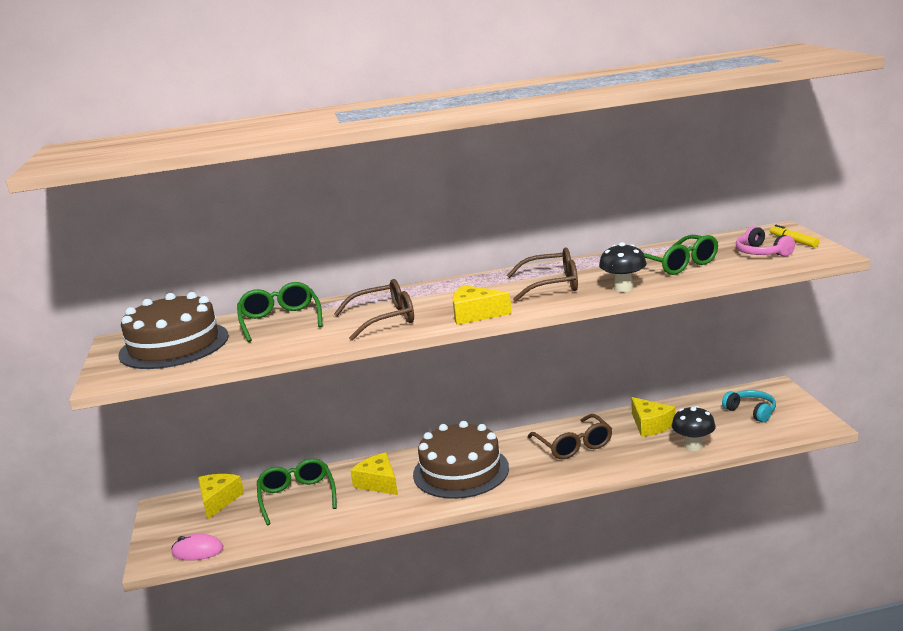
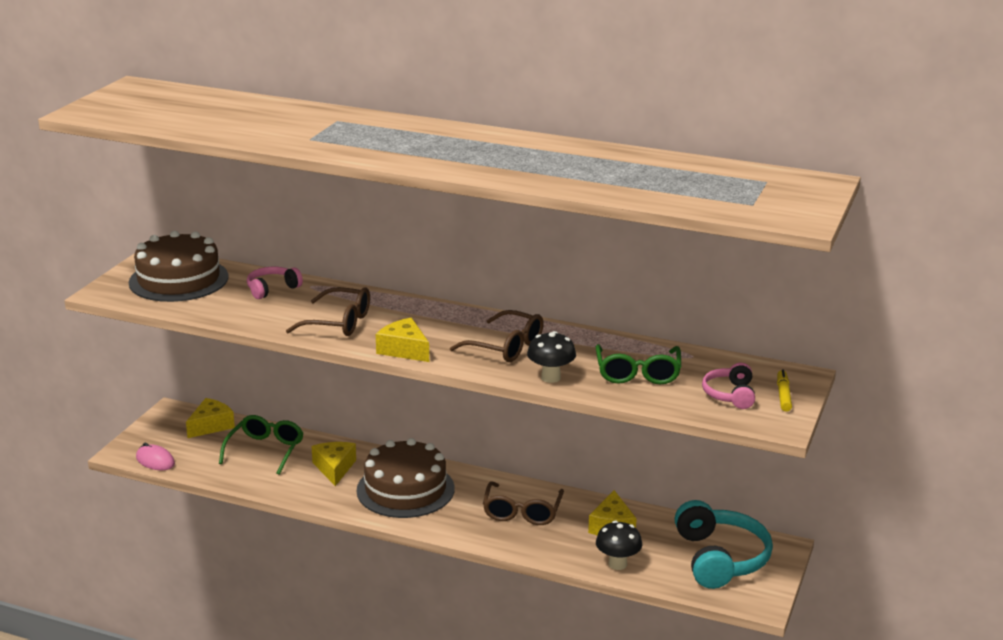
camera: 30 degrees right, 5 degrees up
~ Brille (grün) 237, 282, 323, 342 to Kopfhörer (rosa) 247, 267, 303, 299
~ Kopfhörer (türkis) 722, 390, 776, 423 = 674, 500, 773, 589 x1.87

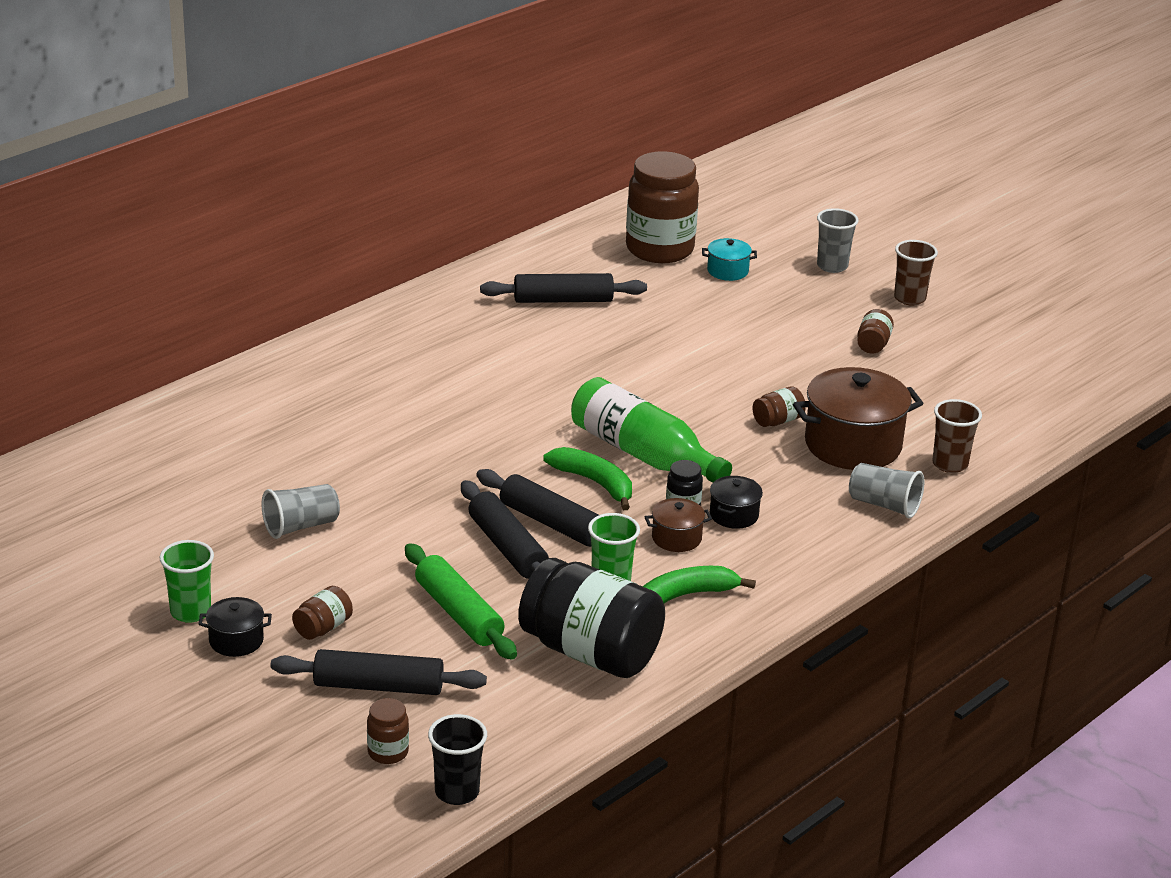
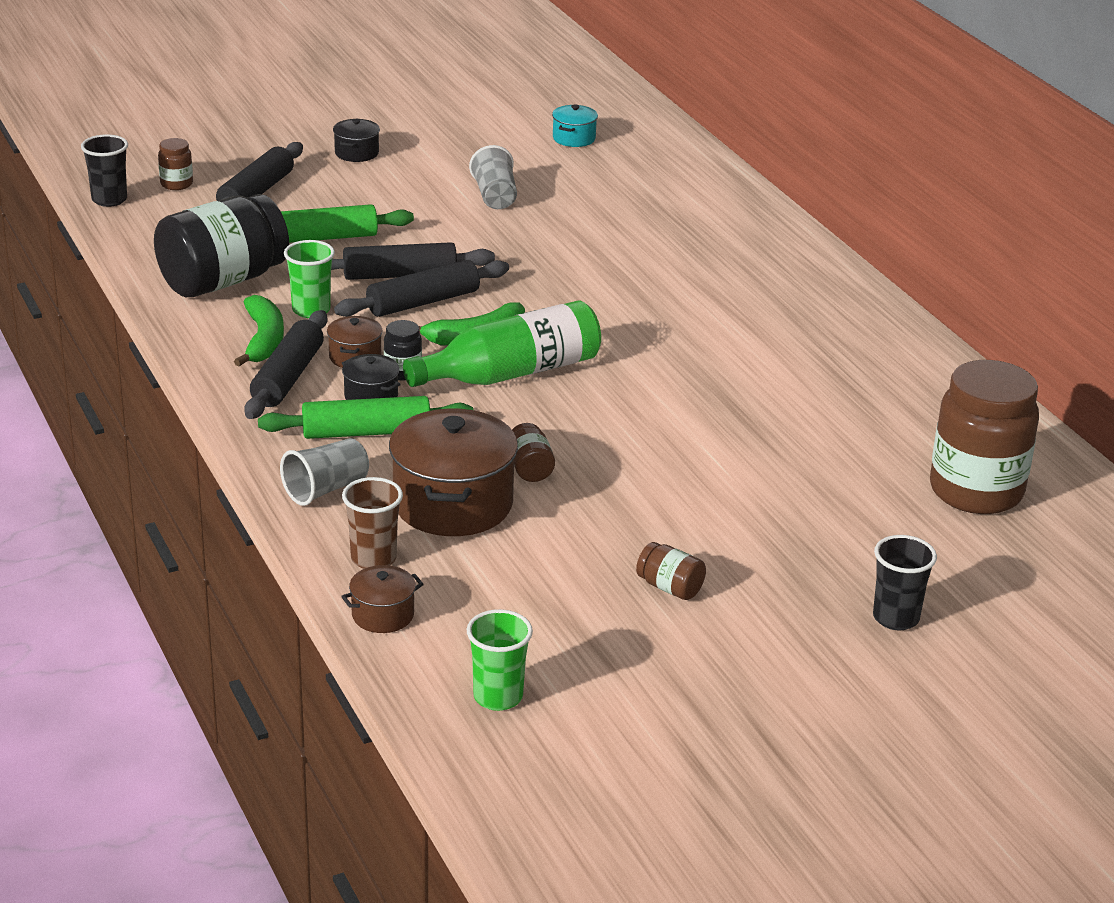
camera: 110 degrees right, 0 degrees up
~ Becher (grün) 160, 540, 214, 623 to 467, 609, 533, 711
- Einmachglas (braun) 292, 586, 353, 640
~ Nudelholz (schwarz) 480, 273, 647, 303 to 244, 310, 327, 419
~ Kochtopf (türkis) 702, 238, 757, 281 to 552, 104, 598, 147
~ Becher (grau) 817, 208, 859, 273 to Becher (schwarz) 873, 535, 937, 630
- Becher (braun) 894, 240, 938, 306
+ Nudelholz (grün) 258, 396, 473, 439
+ Kochtopf (braun) 341, 565, 424, 633

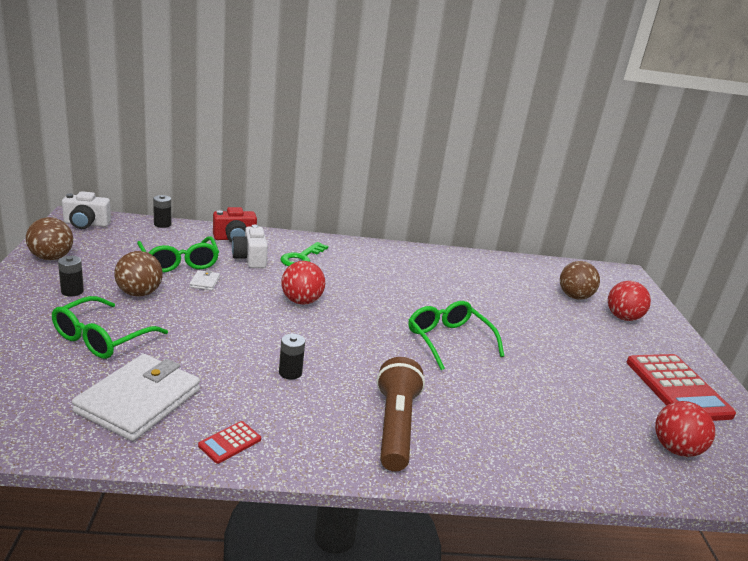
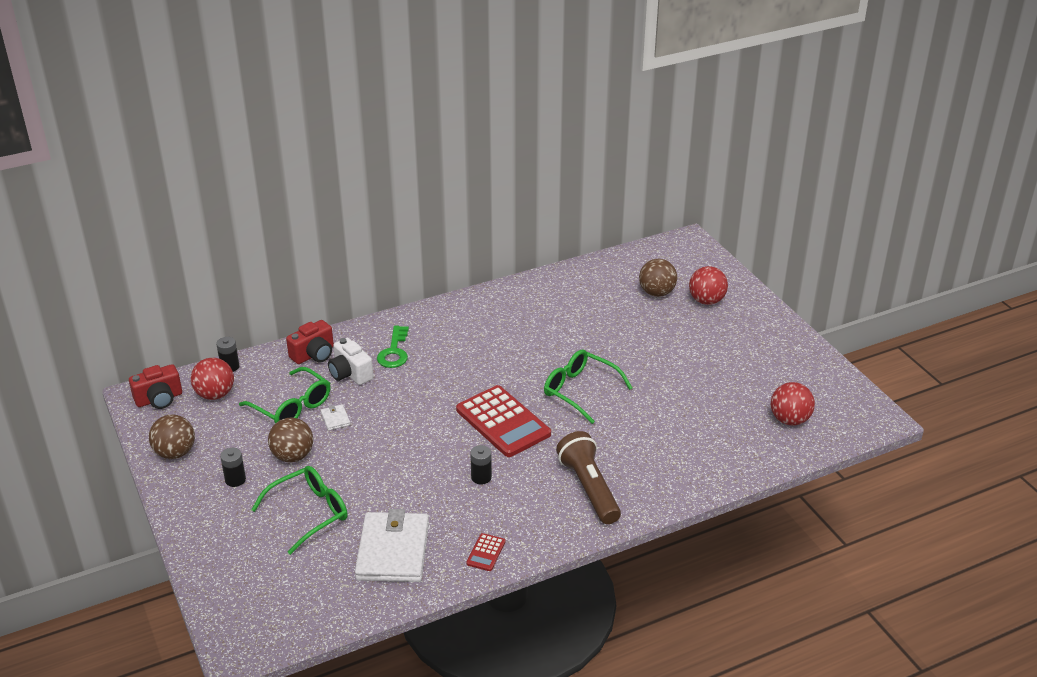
camera: 20 degrees left, 10 degrees up
~ Brille (grün) 52, 296, 168, 359 = 251, 466, 348, 555 135 degrees counterclockwise
~ Kamera (weiß) 62, 191, 111, 229 to Kamera (rot) 129, 364, 182, 409
~ Ball (rot) 281, 261, 325, 305 to 191, 358, 234, 400
~ Taschenrechner (rot) 626, 354, 736, 421 to 456, 385, 551, 457

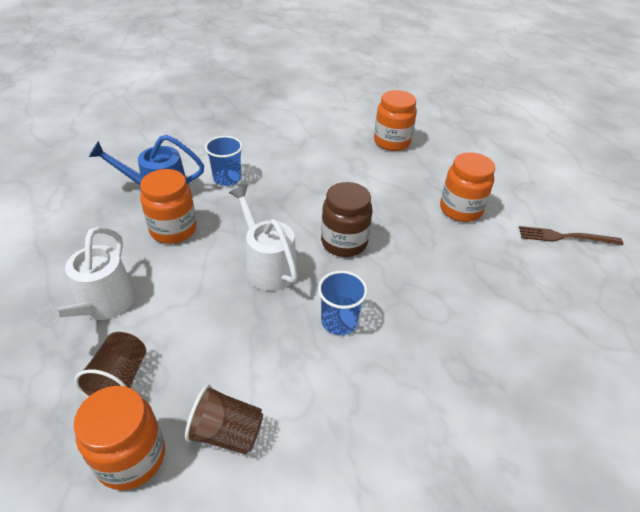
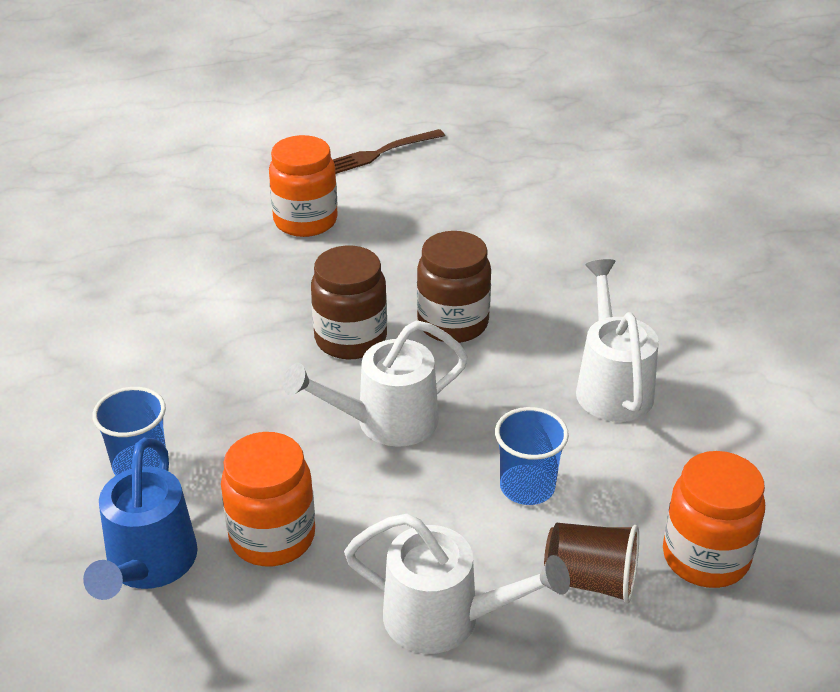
camera: 80 degrees left, 5 degrees down
- Becher (braun) 185, 384, 263, 455
~ Becher (blau) 318, 271, 368, 335 to 495, 407, 569, 505
- Einmachglas (orange) 374, 90, 417, 151
~ Gabel (braun) 519, 226, 623, 245 = 333, 129, 445, 174 45 degrees clockwise
+ Einmachglas (braun) 417, 231, 491, 343
+ Gießkanne (weiß) 576, 259, 659, 422

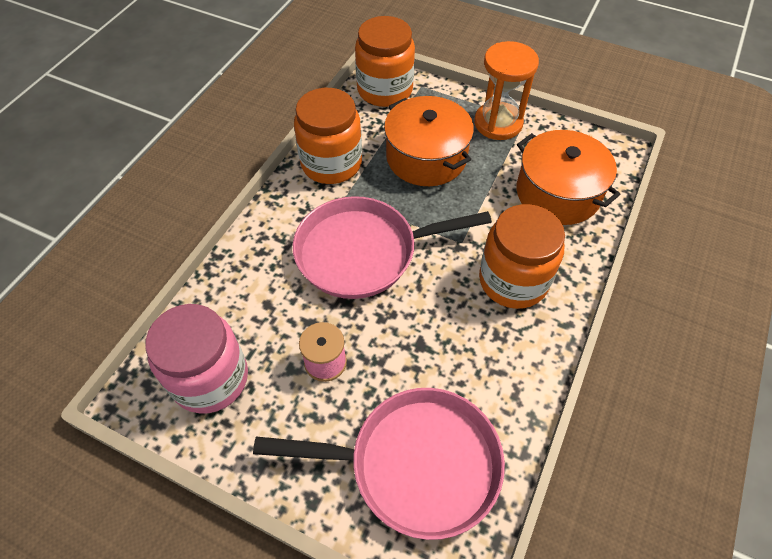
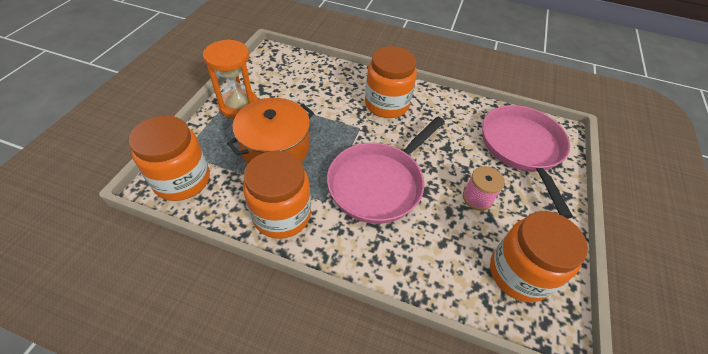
camera: 100 degrees left, 5 degrees down
~ Einmachglas (rosa) 145, 304, 248, 414 to Einmachglas (orange) 490, 211, 588, 302
~ Pfanne (rosa) 293, 196, 492, 299 = 327, 116, 445, 224 60 degrees clockwise
- Kochtopf (orange) 516, 130, 620, 225

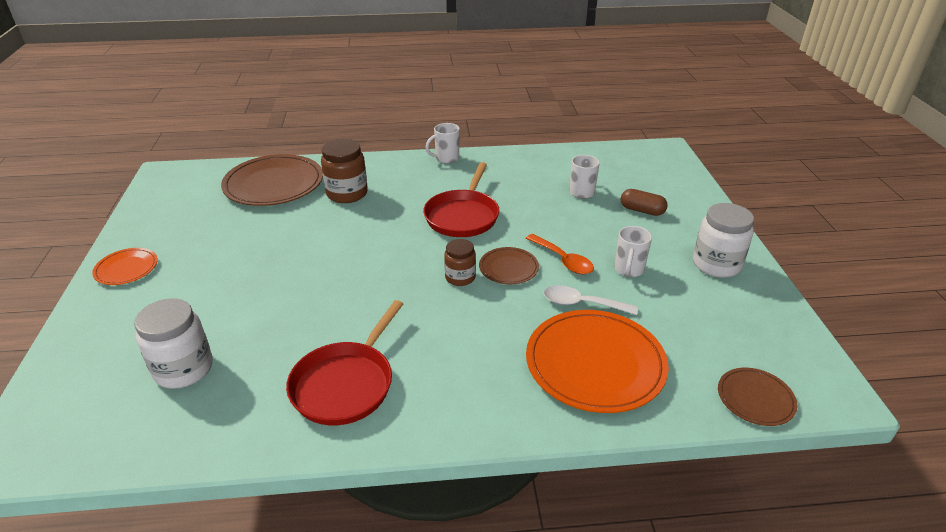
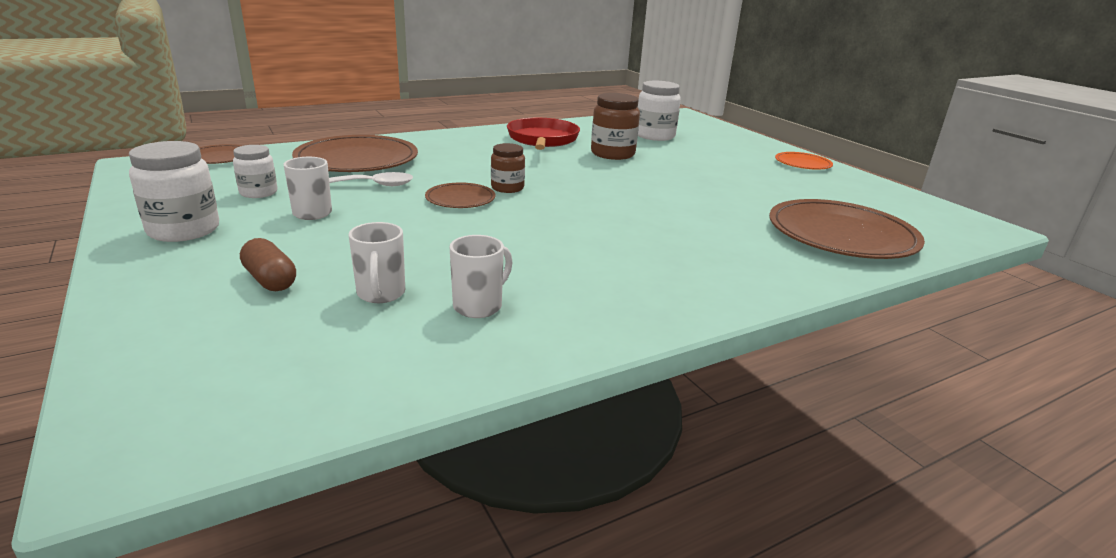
camera: 155 degrees right, 10 degrees down
~ Einmachglas (braun) 321, 139, 368, 203 to 591, 93, 640, 160
- Pfanne (rot) 423, 162, 499, 237
~ Tasse (weiß) 425, 123, 460, 163 to 450, 235, 513, 318
- Löffel (orange) 526, 234, 594, 274
~ Teller (orange) 526, 310, 669, 413 to Teller (braun) 292, 135, 418, 172
~ Kapsel (braun) 621, 189, 668, 216 = 240, 238, 296, 291 45 degrees clockwise
+ Einmachglas (weiß) 233, 145, 277, 198

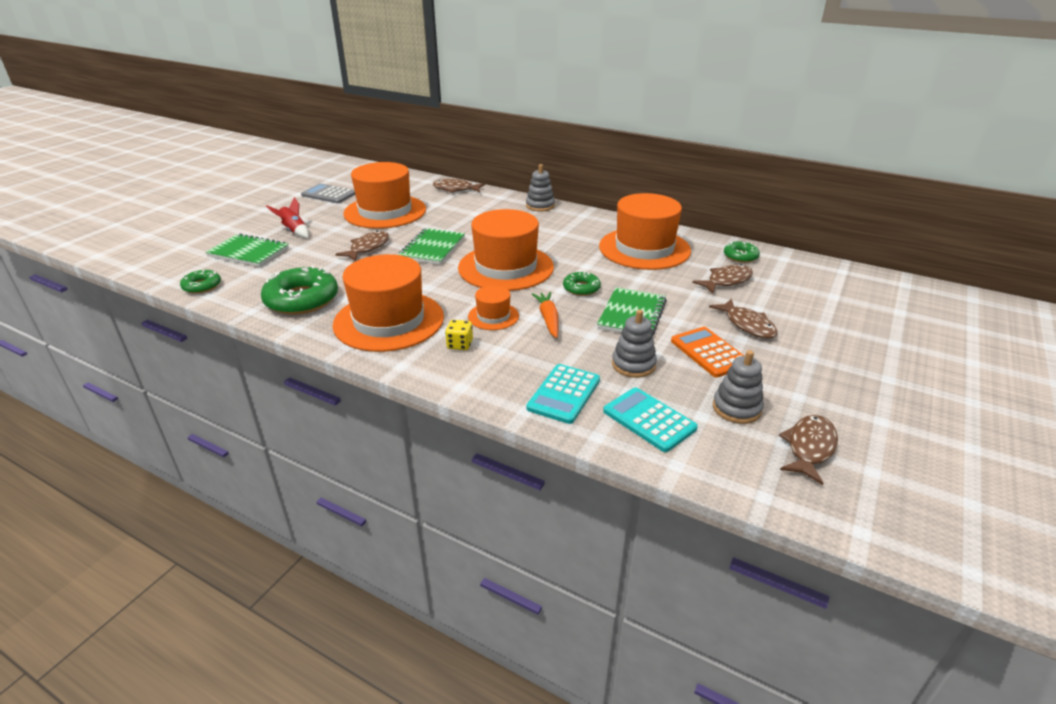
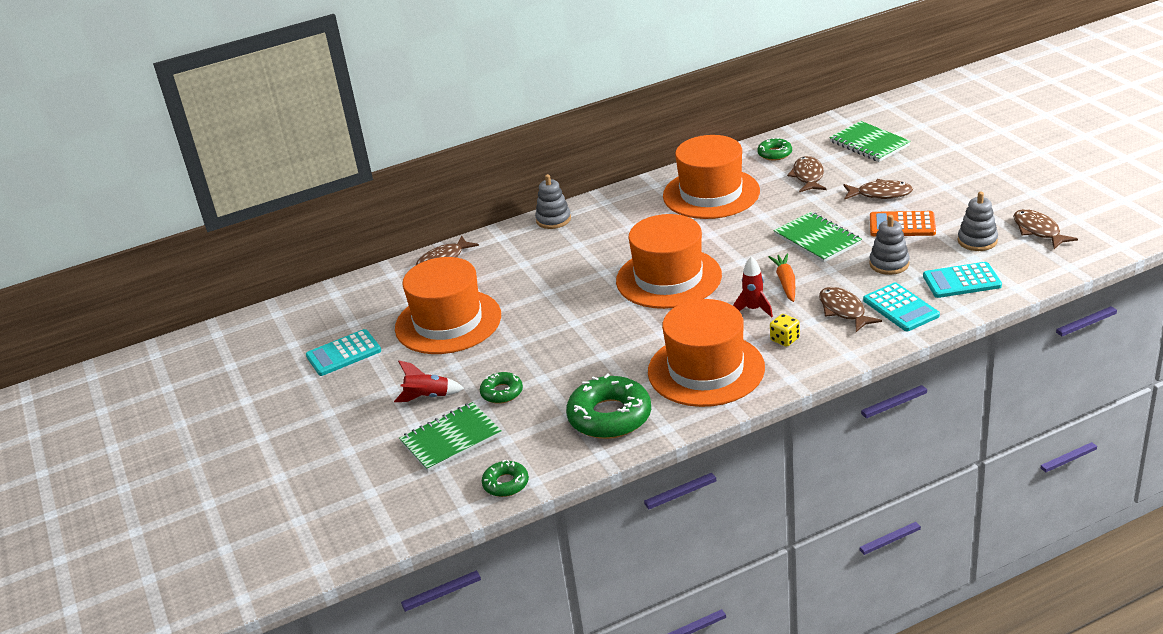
camera: 50 degrees left, 0 degrees up
~ Taschenrechner (grau) 301, 183, 355, 203 to Taschenrechner (türkis) 306, 329, 381, 376
~ Fisch (braun) 336, 231, 389, 261 to 819, 287, 882, 332
~ Notizbuch (grün) 398, 228, 465, 265 to 829, 121, 911, 162
~ Hut (orange) 468, 285, 519, 330 to Rakete (rot) 733, 256, 773, 318
~ Karotte (orange) 532, 292, 559, 338 = 768, 254, 795, 302 60 degrees clockwise
~ Donut (grün) 563, 271, 601, 296 to 480, 372, 523, 404

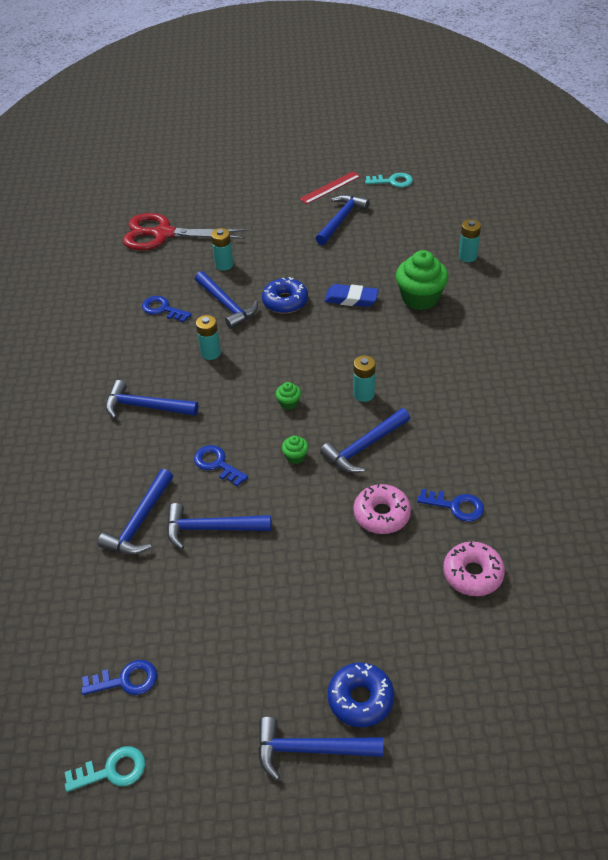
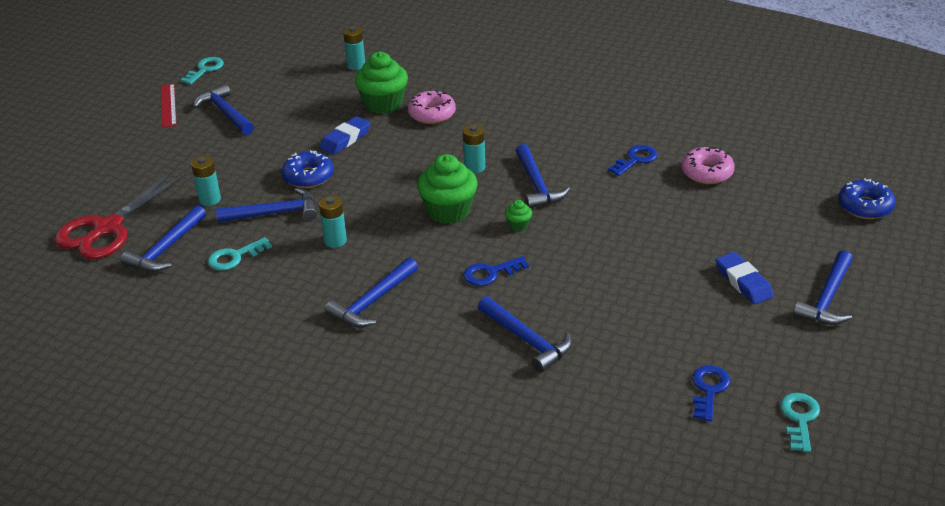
camera: 65 degrees left, 10 degrees down
~ Schlüssel (blau) 142, 296, 192, 322 to Schlüssel (türkis) 208, 237, 272, 270
~ Hammer (blau) 167, 503, 271, 549 to 121, 205, 206, 272
~ Muffin (grün) 276, 382, 301, 410 = 417, 154, 478, 224 x2.23
~ Donut (blau) 328, 663, 394, 727 to 838, 178, 896, 219
~ Donut (rosa) 353, 483, 411, 534 to 408, 90, 456, 124
+ Radiergummi (blau) 716, 252, 774, 304

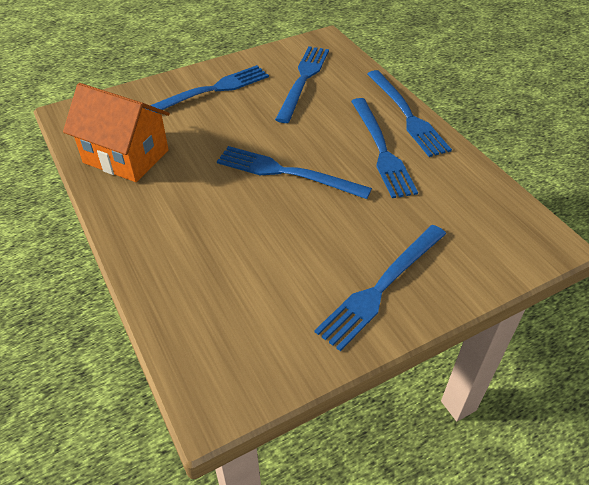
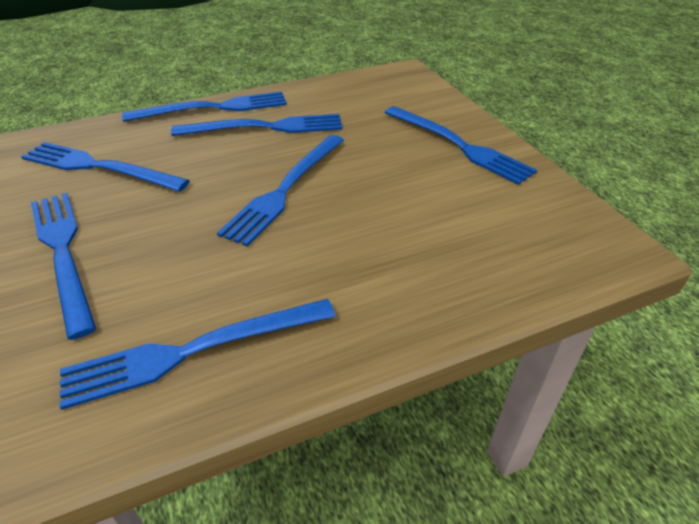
camera: 85 degrees left, 5 degrees down
~ Haus (orange) 63, 83, 170, 182 to Gabel (blau) 60, 299, 336, 410

